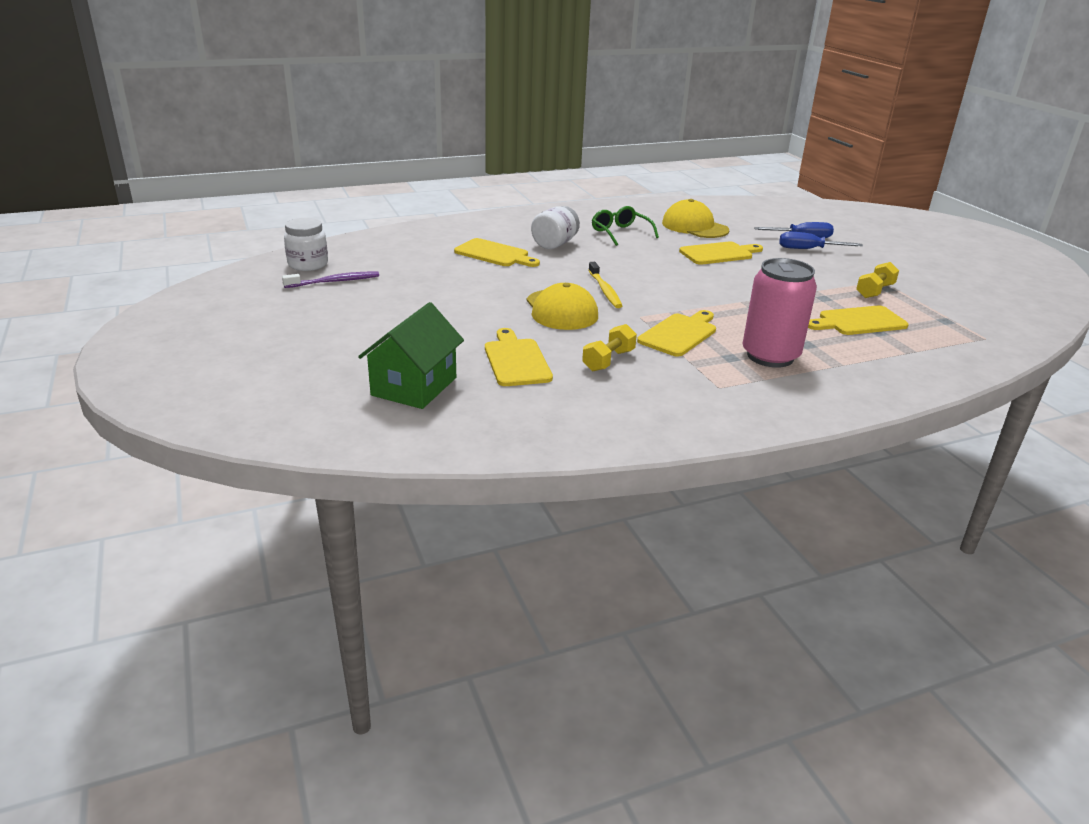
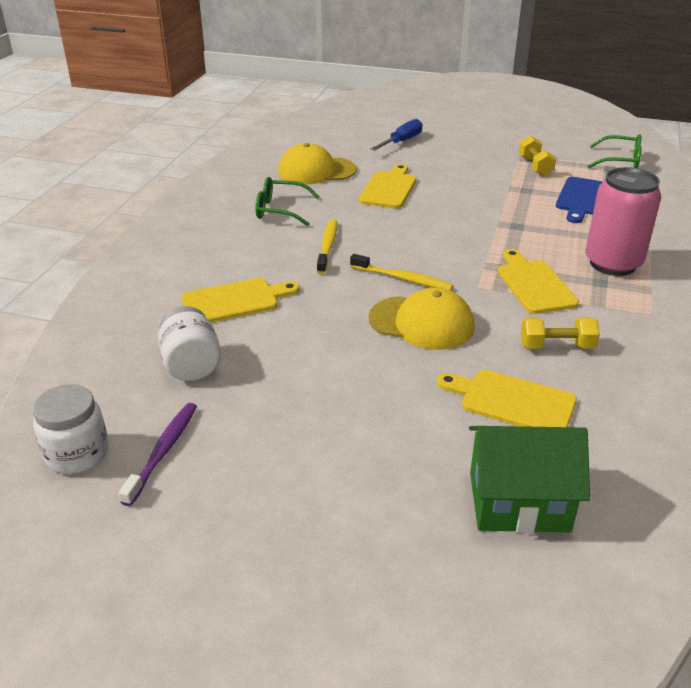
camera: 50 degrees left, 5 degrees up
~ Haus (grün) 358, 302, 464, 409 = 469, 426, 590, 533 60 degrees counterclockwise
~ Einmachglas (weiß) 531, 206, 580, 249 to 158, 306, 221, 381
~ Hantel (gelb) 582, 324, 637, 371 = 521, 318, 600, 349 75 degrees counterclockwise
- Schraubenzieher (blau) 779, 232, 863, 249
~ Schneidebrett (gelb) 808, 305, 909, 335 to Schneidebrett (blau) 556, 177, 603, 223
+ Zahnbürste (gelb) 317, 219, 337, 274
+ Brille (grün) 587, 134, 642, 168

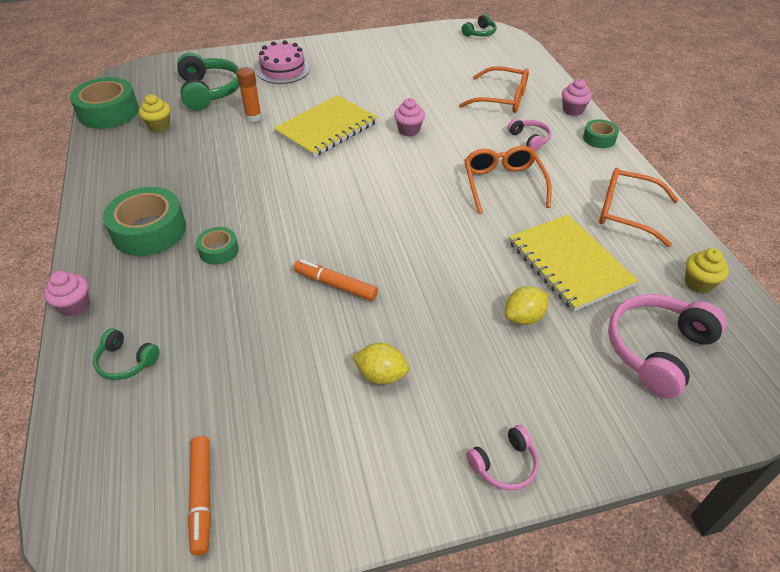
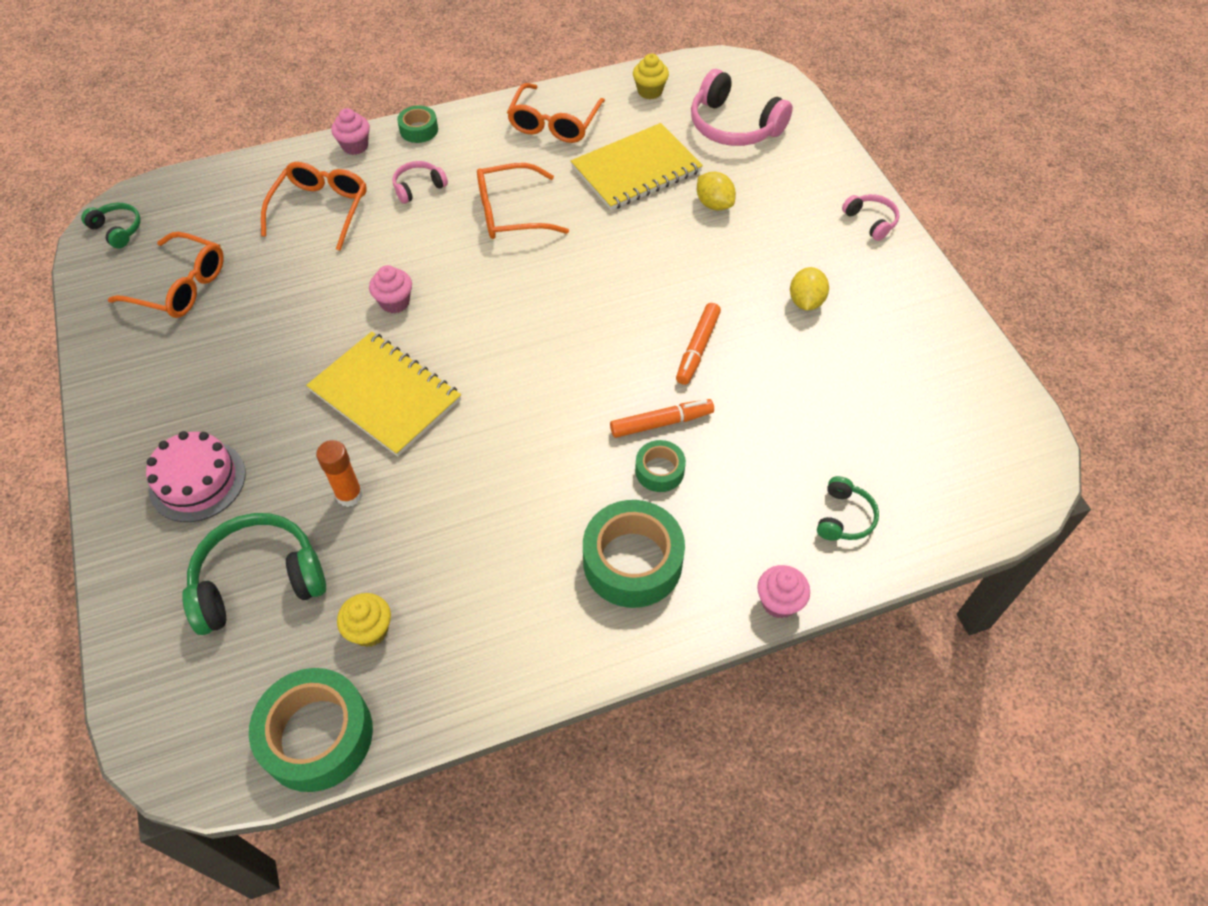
camera: 95 degrees left, 10 degrees up
~ Filzstift (orange) 188, 436, 211, 556 to 610, 399, 714, 438
+ Brille (orange) 108, 232, 224, 318

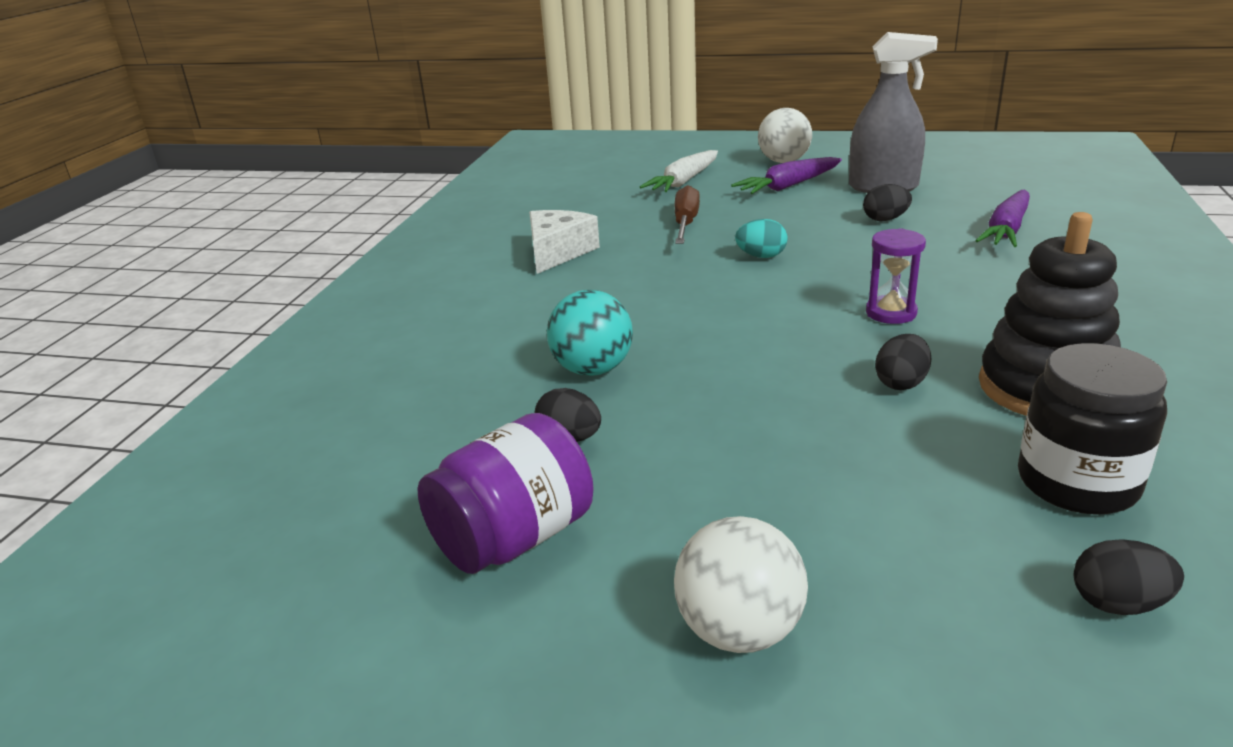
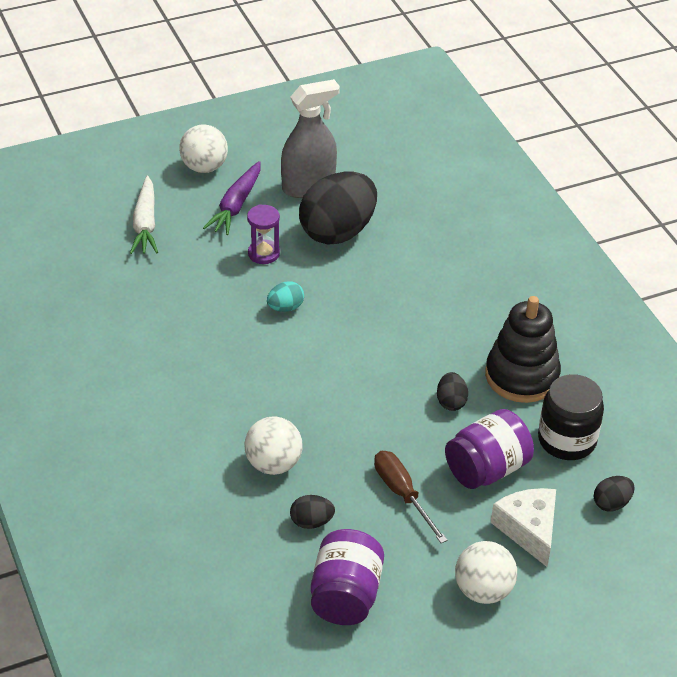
camera: 40 degrees left, 15 degrees up
~ Käse (weiß) 529, 210, 600, 274 to 491, 488, 556, 567
~ Ball (türkis) 547, 289, 633, 376 to Ball (weiß) 244, 417, 303, 475
~ Schraubenzieher (braun) 675, 185, 700, 244 to 374, 451, 447, 543
~ Ei (schwarz) 863, 184, 912, 221 = 299, 172, 377, 245 x2.33
~ Sanduhr (lila) 866, 228, 926, 324 to 247, 204, 280, 264
- Karotte (lila) 975, 190, 1030, 247
+ Einmachglas (lila) 445, 409, 534, 489

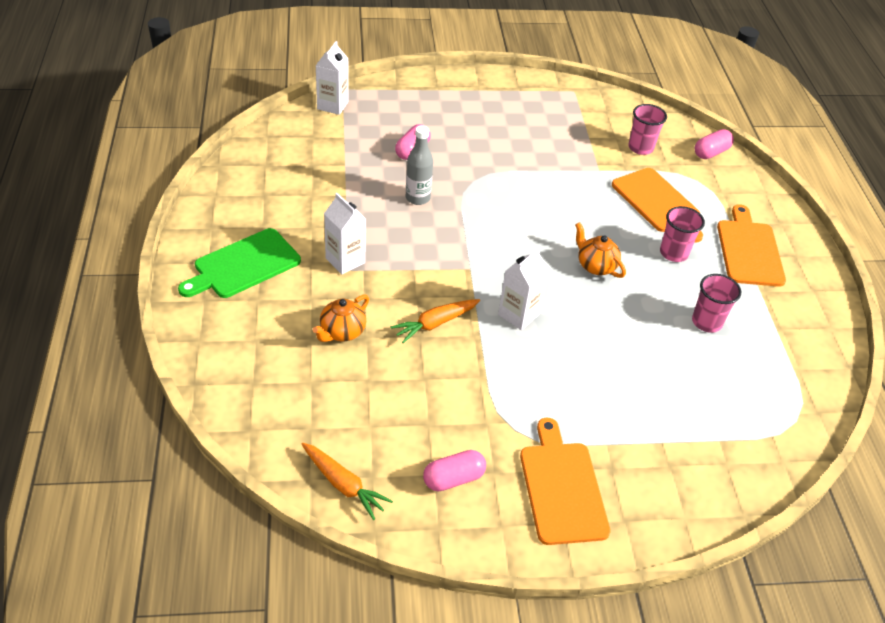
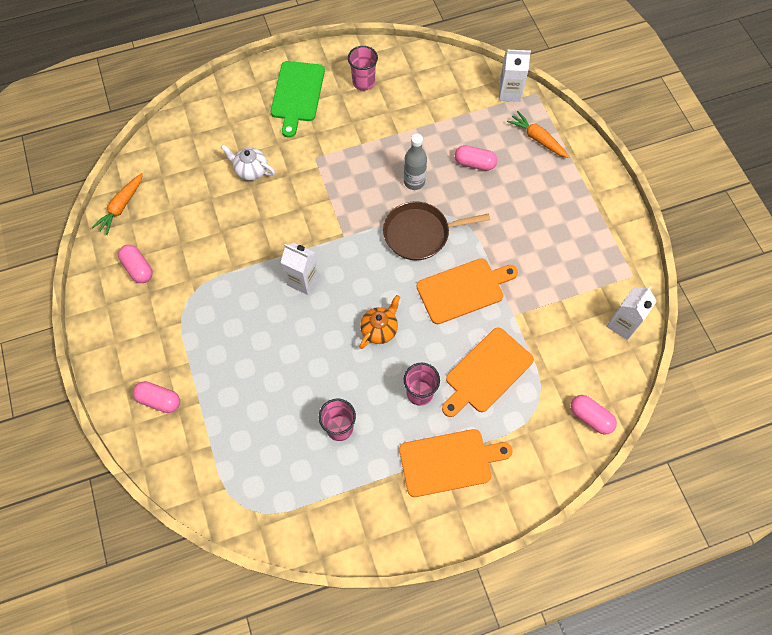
camera: 80 degrees right, 20 degrees up
~ Schneidebrett (grün) 178, 228, 301, 298 = 271, 61, 325, 138 120 degrees counterclockwise
~ Teekanne (orange) 313, 294, 369, 342 to Teekanne (weiß) 221, 144, 275, 181
~ Getränkekarton (weiß) 324, 193, 366, 274 to 606, 286, 657, 340
~ Karotte (orange) 391, 299, 480, 343 to 507, 111, 569, 158
~ Schneidebrett (orange) 520, 418, 611, 545 to 416, 258, 518, 324
~ Becher (rosa) 628, 104, 667, 155 to 348, 46, 378, 91
+ Kapsel (rosa) 133, 381, 180, 413
+ Pfanne (braun) 383, 201, 490, 260

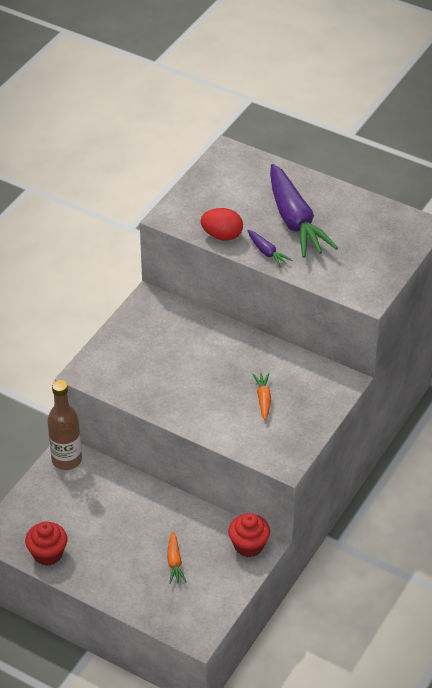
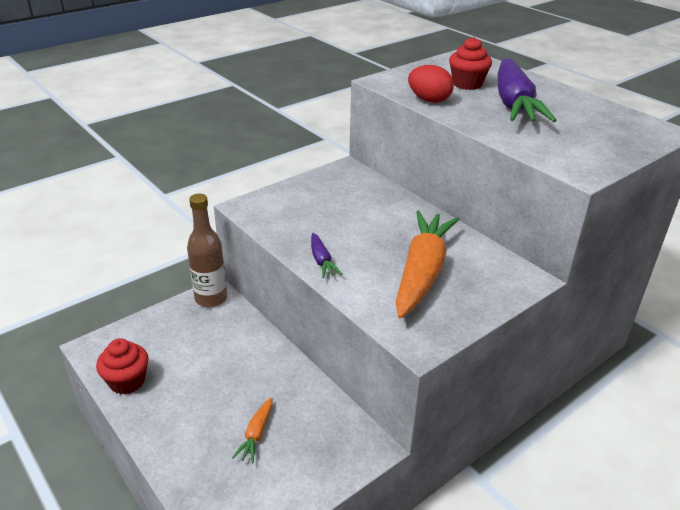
camera: 20 degrees right, 10 degrees down
~ Muffin (rot) 228, 513, 270, 557 to 449, 37, 492, 90
~ Karotte (lila) 247, 230, 292, 267 to 311, 233, 342, 278
~ Karotte (orange) 253, 373, 271, 421 = 396, 210, 460, 318 x2.29

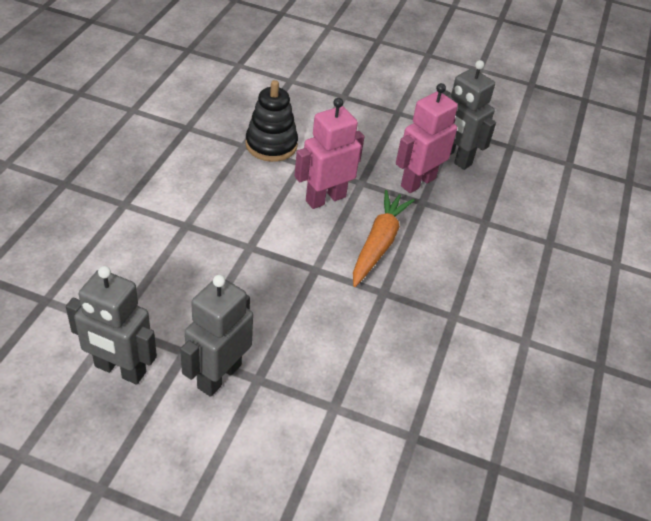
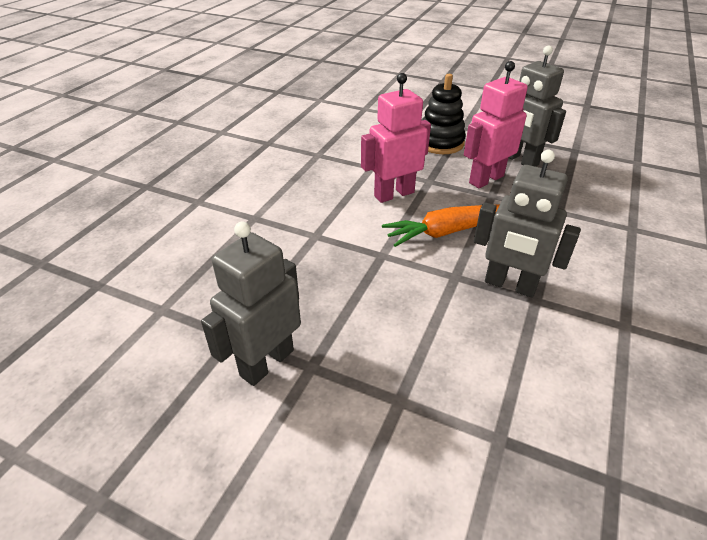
camera: 10 degrees right, 5 degrees down
~ Roboter (grau) 66, 266, 157, 385 to 474, 150, 581, 298
~ Stapelspielzeug (schwarz) 245, 80, 298, 162 to 422, 74, 466, 154
~ Karotte (orange) 353, 190, 415, 287 = 382, 204, 500, 247 135 degrees counterclockwise

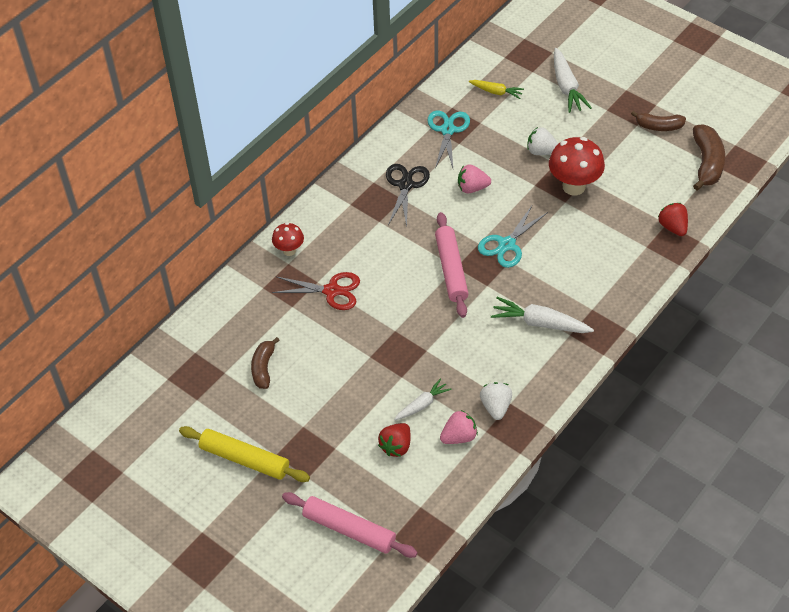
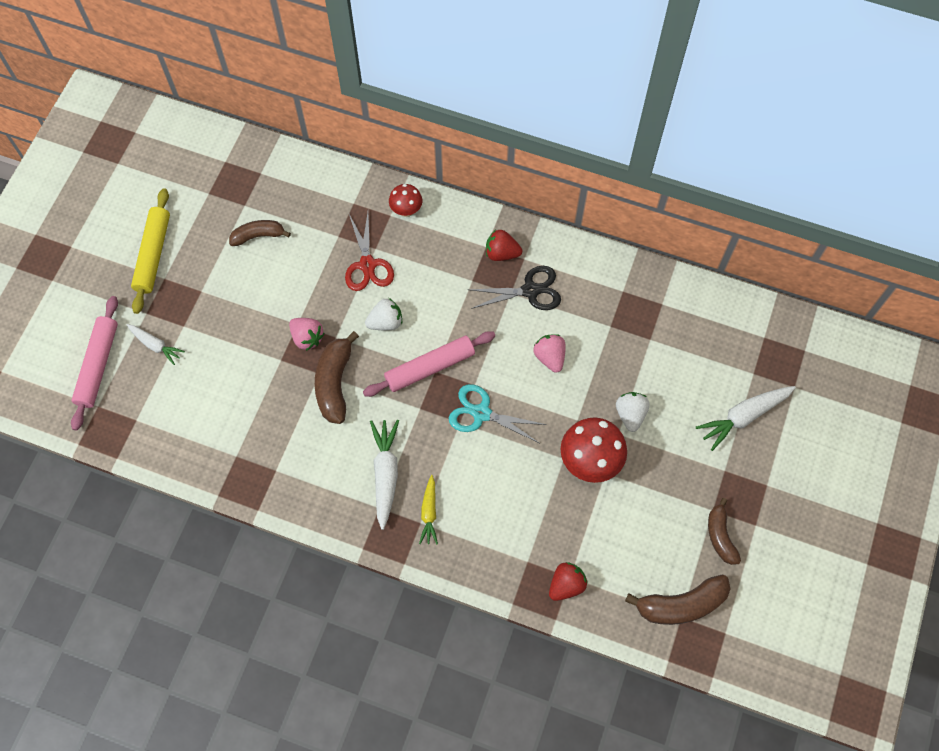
camera: 70 degrees right, 15 degrees up
~ Erdbeere (rot) 378, 423, 411, 457 to 486, 230, 522, 261
~ Karotte (weiß) 394, 378, 451, 420 to 127, 324, 185, 365
- Schere (türkis) 427, 110, 470, 168
~ Erdbeere (rosa) 440, 410, 478, 444 to 289, 318, 325, 351
~ Karotte (gelb) 469, 80, 524, 99 to 419, 475, 438, 545
~ Erdbeere (weiß) 480, 382, 512, 420 to 365, 298, 402, 330
+ Banane (braun) 315, 331, 359, 424

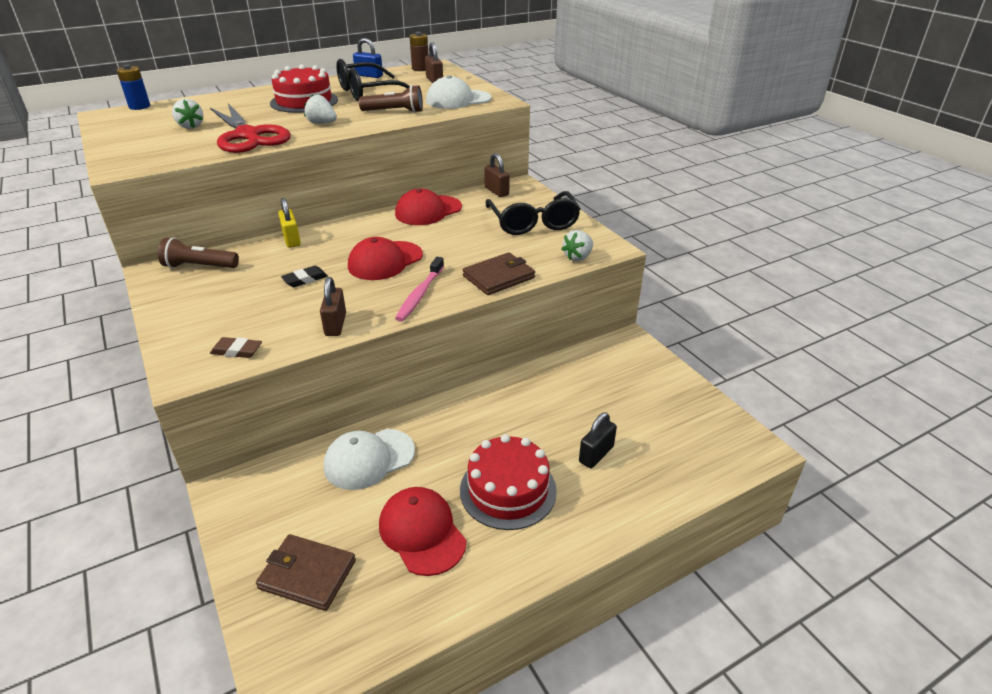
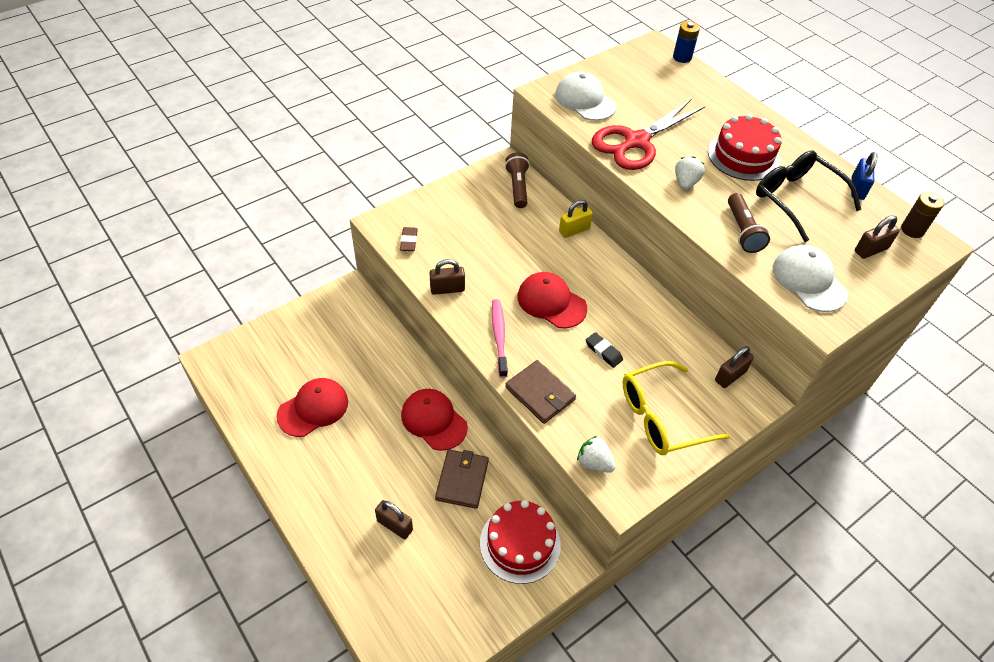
camera: 80 degrees right, 15 degrees up
- Erdbeere (weiß) 172, 99, 203, 129
~ Geldbörse (braun) 256, 534, 356, 611 to 435, 449, 489, 509
~ Radiergummi (schwarz) 281, 266, 328, 287 to 586, 332, 623, 368
~ Kappe (weiß) 323, 429, 415, 490 to 555, 72, 617, 121
~ Kappe (rot) 395, 189, 462, 225 to 401, 389, 468, 451
~ Zahnbürste (rosa) 395, 257, 444, 322 = 492, 299, 508, 378 75 degrees clockwise
~ Kuchen (rot) 460, 434, 557, 530 to 480, 500, 561, 584
~ Brille (schwarz) 486, 191, 580, 235 to Brille (gelb) 623, 361, 730, 455
~ Vorhängeschloss (schwarz) 579, 413, 617, 468 to Vorhängeschloss (braun) 375, 500, 413, 539

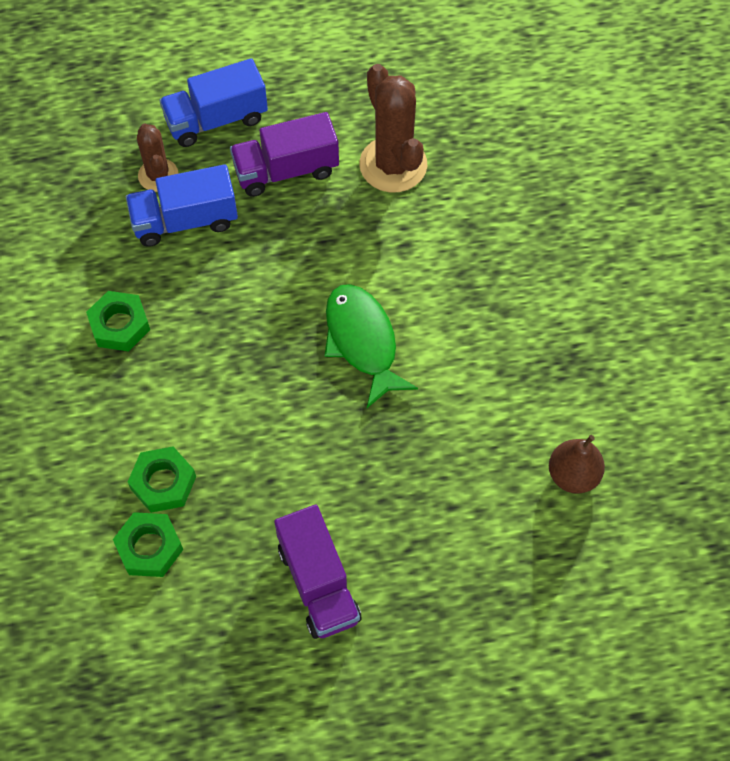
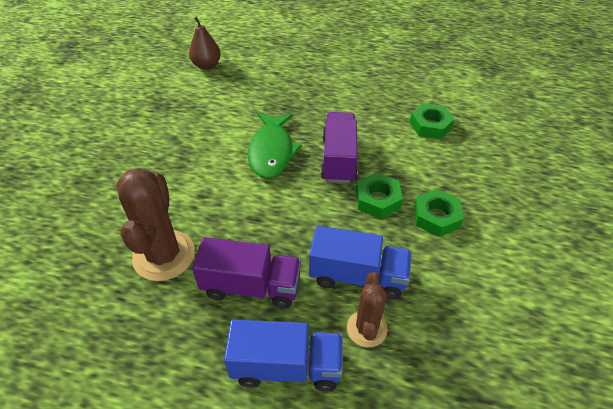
camera: 155 degrees left, 15 degrees down
~ Sechskantmutter (grün) 113, 512, 183, 577 to 356, 172, 403, 218
~ Lastwagen (lila) 274, 504, 362, 639 to 321, 112, 358, 183

